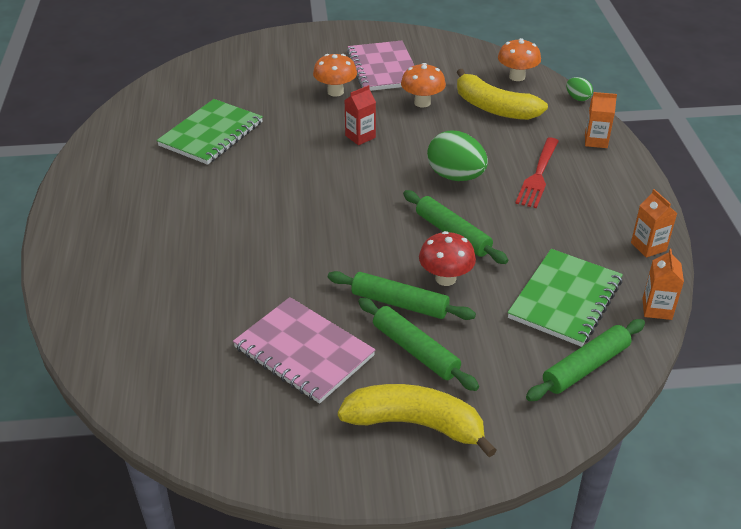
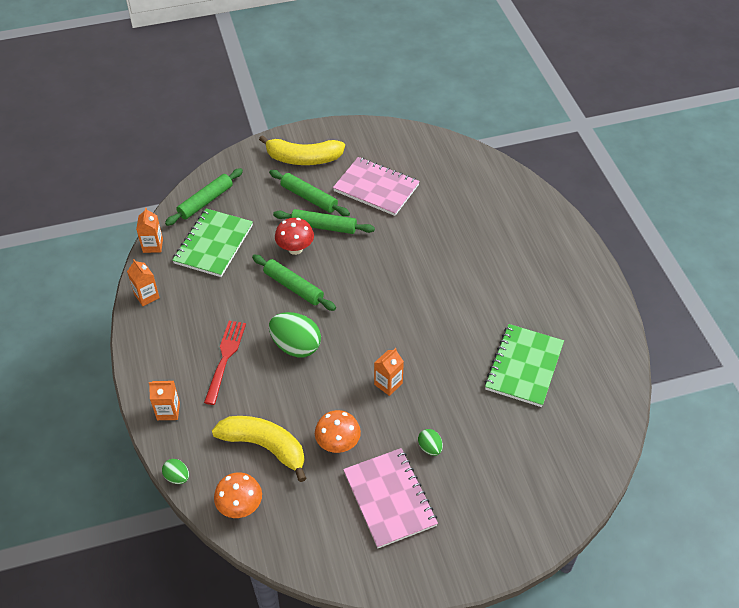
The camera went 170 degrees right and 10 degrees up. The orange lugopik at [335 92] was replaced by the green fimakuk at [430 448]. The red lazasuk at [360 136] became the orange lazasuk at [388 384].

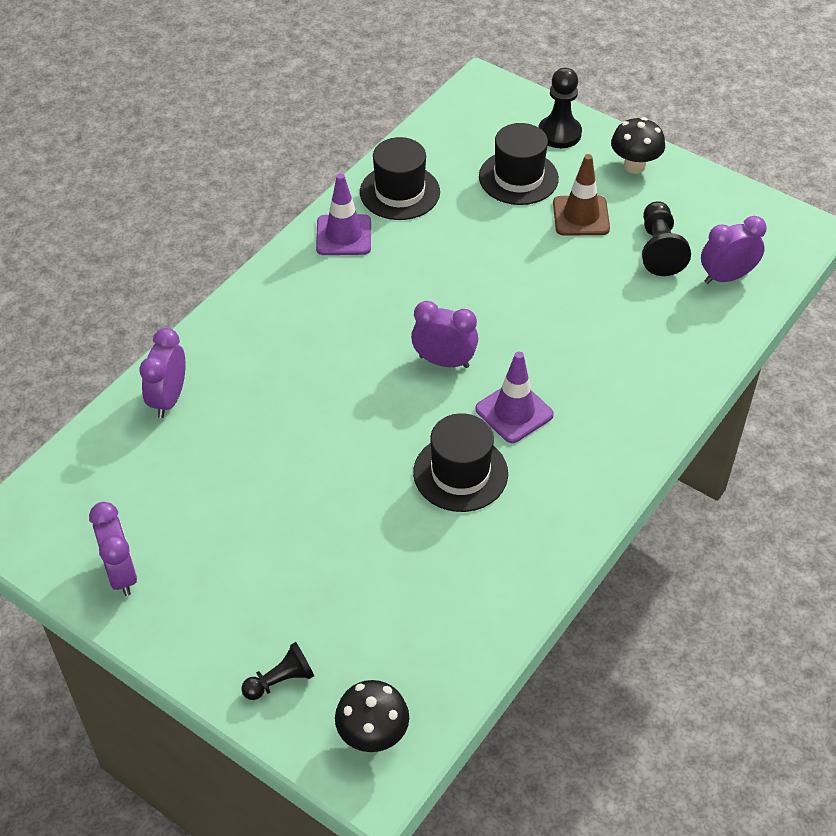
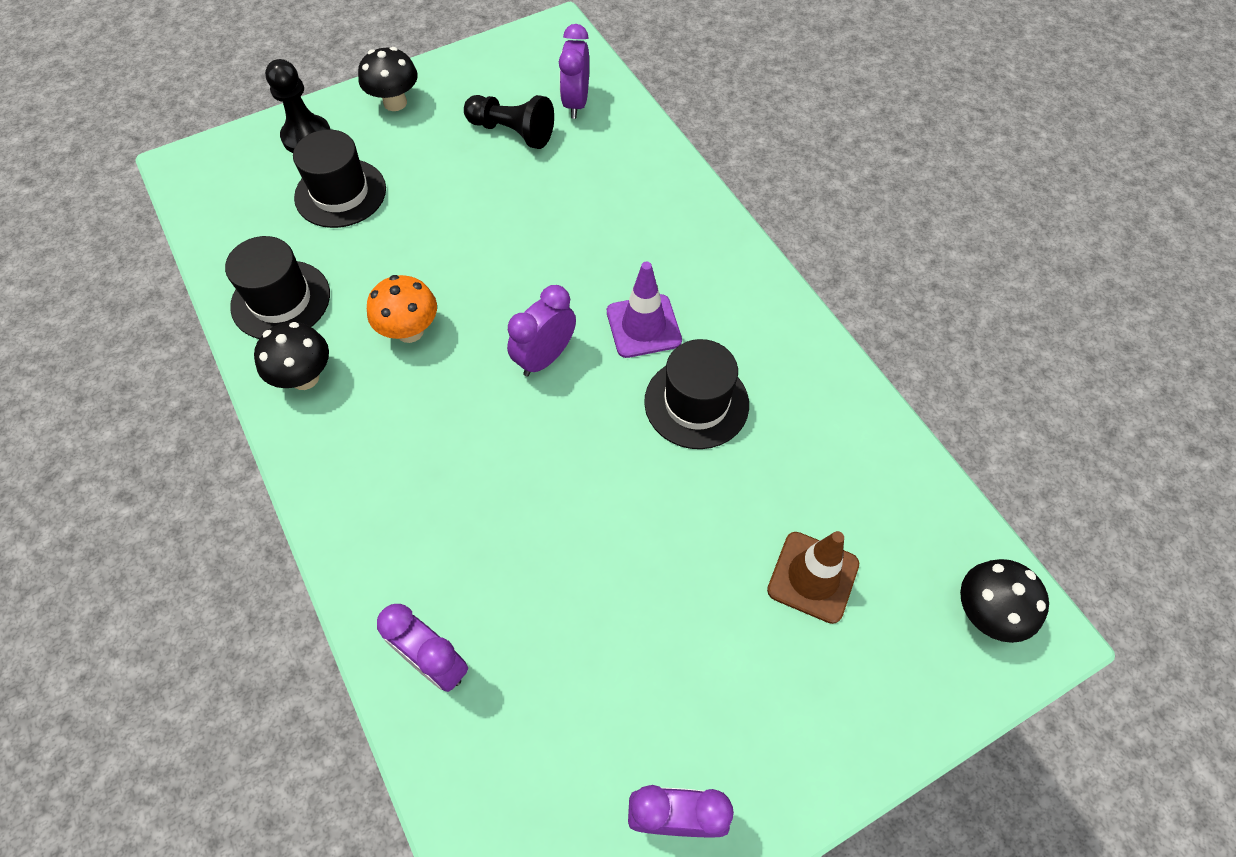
The camera went 65 degrees left and 10 degrees up. The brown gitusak moved from [581 216] to [813 577]. The purple gitusak at [343 235] was replaced by the black lugopik at [305 377]. The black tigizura at [280 680] disappeared. The orange lugopik at [410 331] appeared.

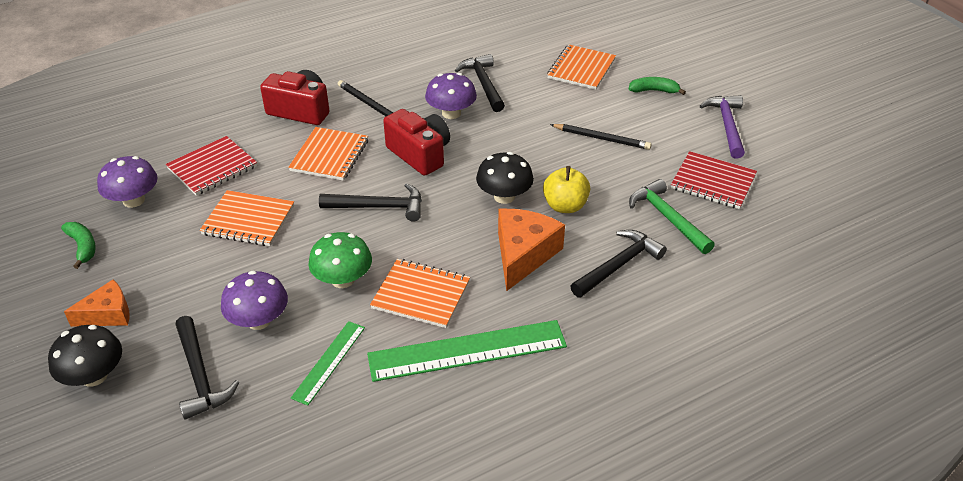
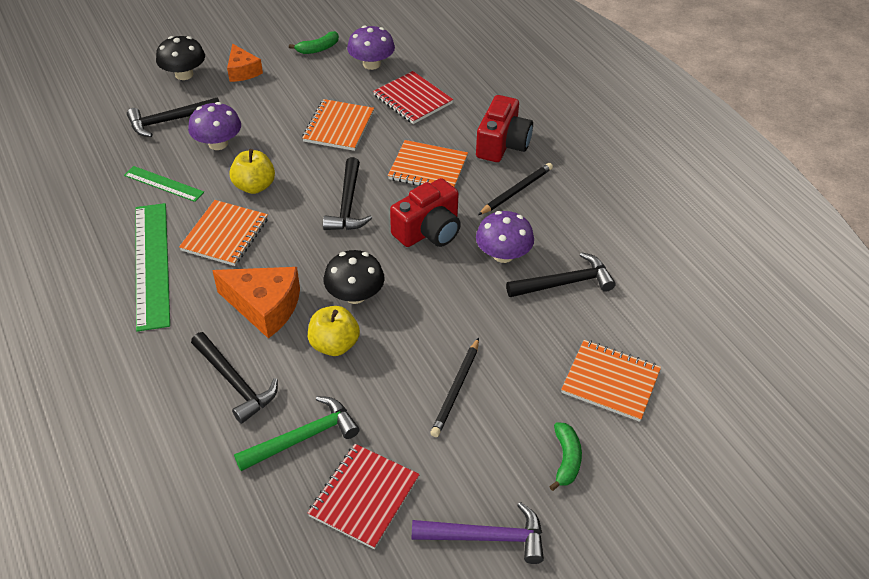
The camera went 90 degrees right and 5 degrees up. The green lugopik at [343 279] was replaced by the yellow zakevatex at [254 186].

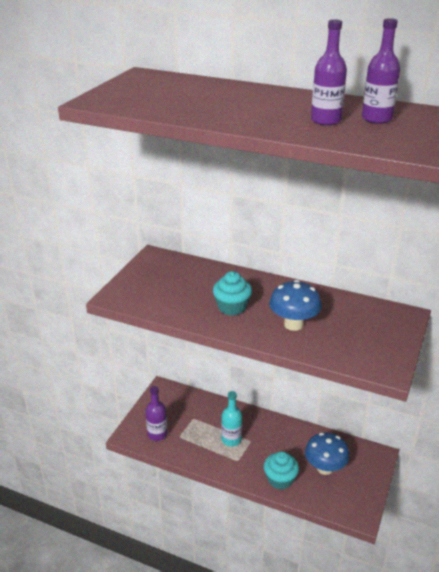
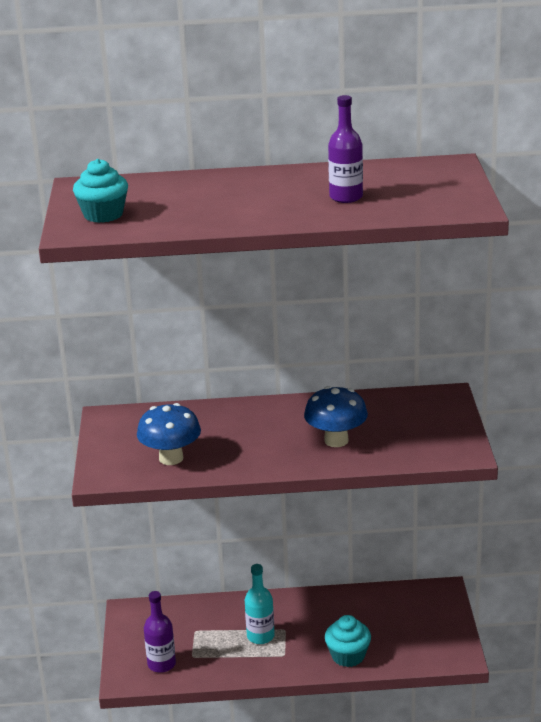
The camera went 25 degrees left and 5 degrees down. The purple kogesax at [376 119] disappeared. The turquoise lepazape moved from [232 307] to [103 215]. The blue lugopik moved from [325 468] to [171 458].

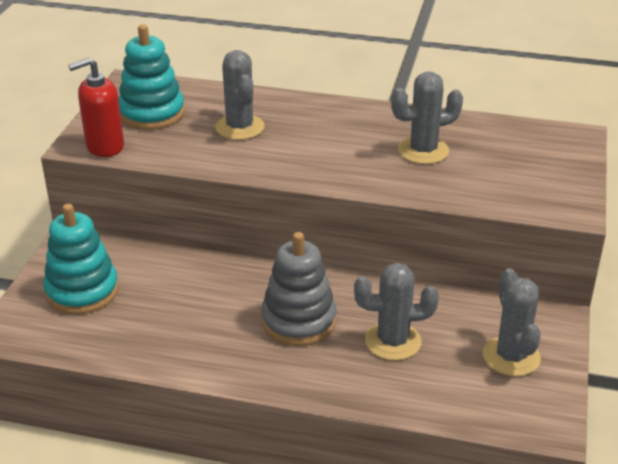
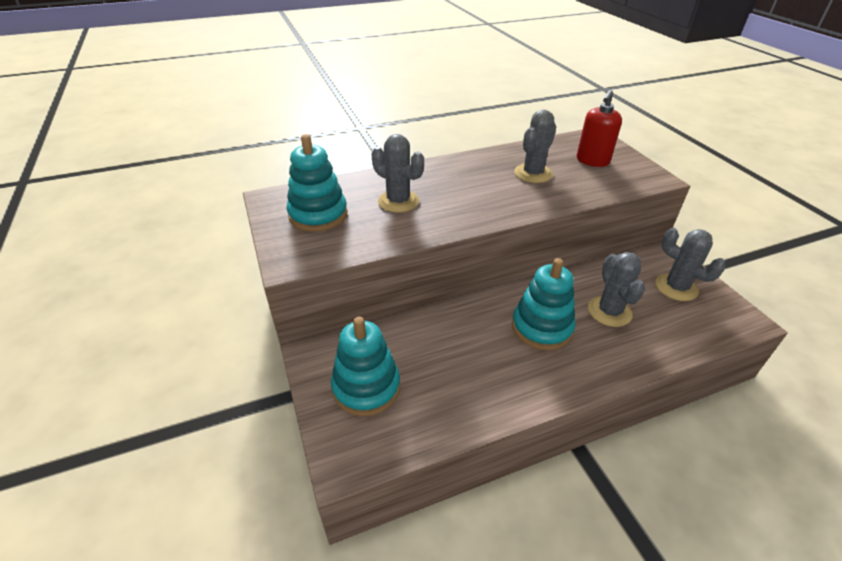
The camera went 35 degrees left and 5 degrees up. The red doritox moved from [104 146] to [592 161]. The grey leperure at [299 321] became the turquoise leperure at [541 327]. The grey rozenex at [393 341] turned 60 degrees counterclockwise.

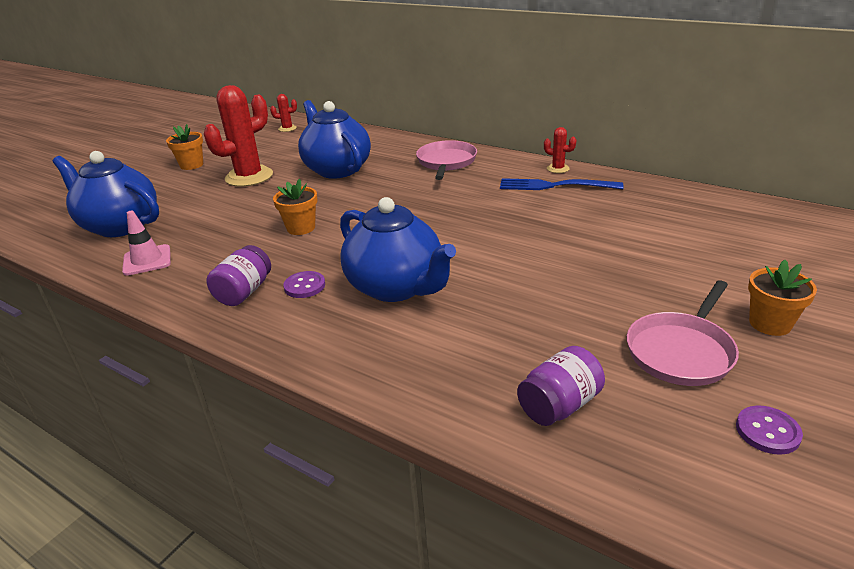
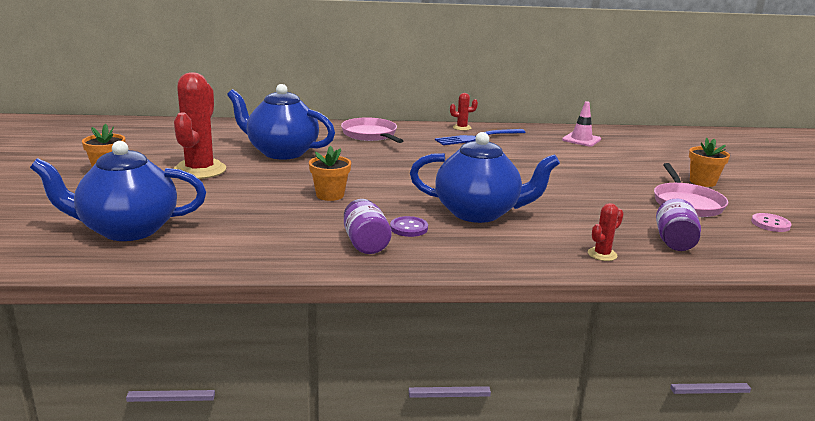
The camera went 40 degrees left and 10 degrees down. The red rozenex moved from [287 128] to [602 254]. The pink gitusak moved from [147 260] to [581 140]. The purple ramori at [767 431] became the pink ramori at [770 224].

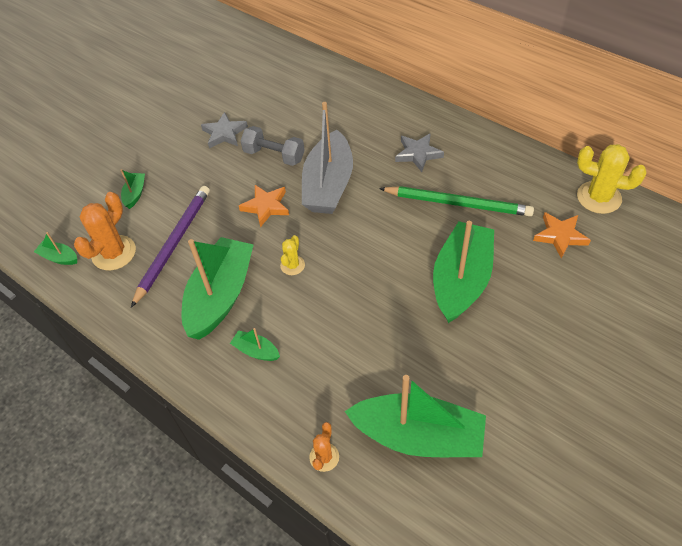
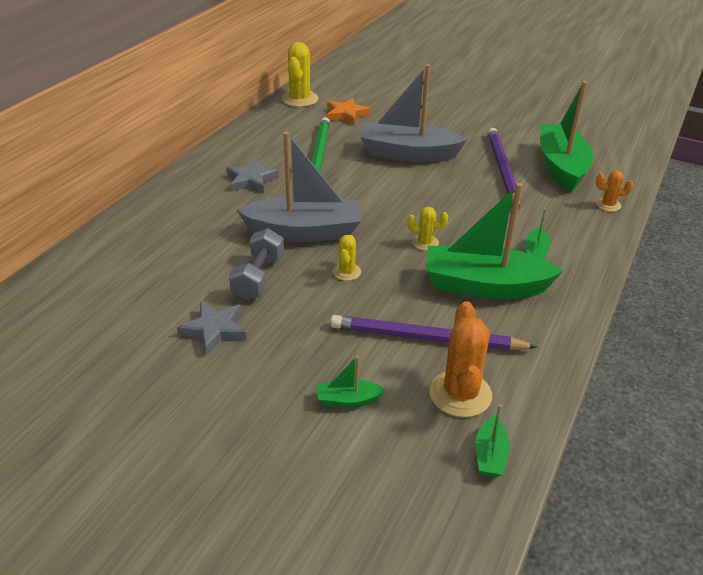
The camera went 105 degrees left and 15 degrees down. The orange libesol at [266 207] was replaced by the yellow rozenex at [347 272]. The orange rozenex at [114 253] turned 75 degrees clockwise. The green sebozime at [461 280] became the grey sebozime at [408 154]. The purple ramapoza at [502 169] appeared.

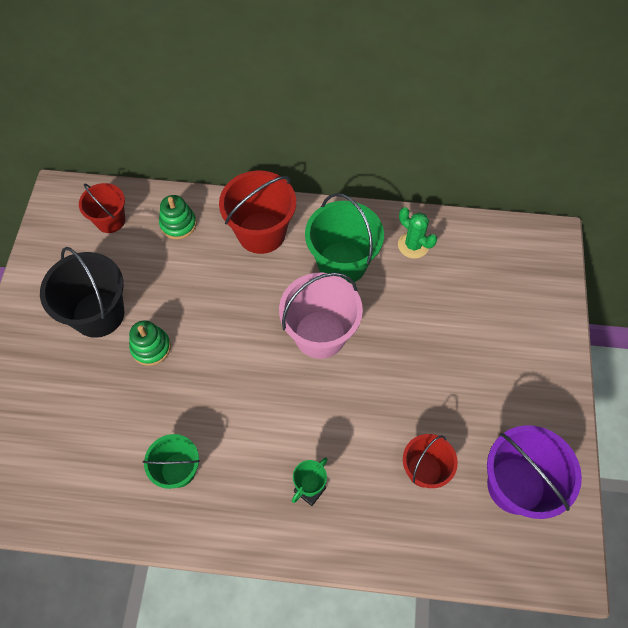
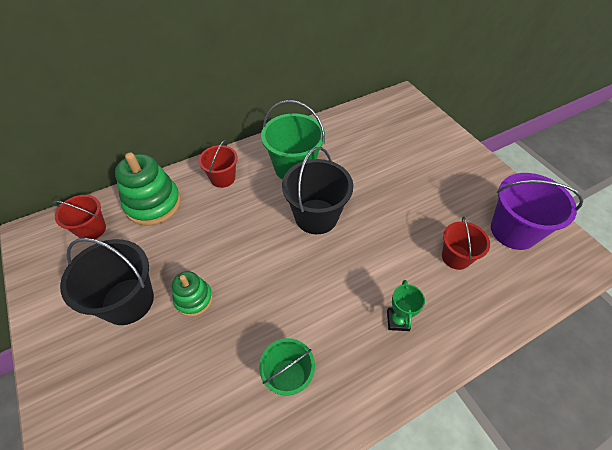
The camera went 35 degrees left and 10 degrees down. The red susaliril at [261 233] changed to 0.61 times the size. The green leperure at [178 224] changed to 1.72 times the size. The green rozenex at [413 245] disappeared. The pink susaliril at [320 334] became the black susaliril at [316 216].

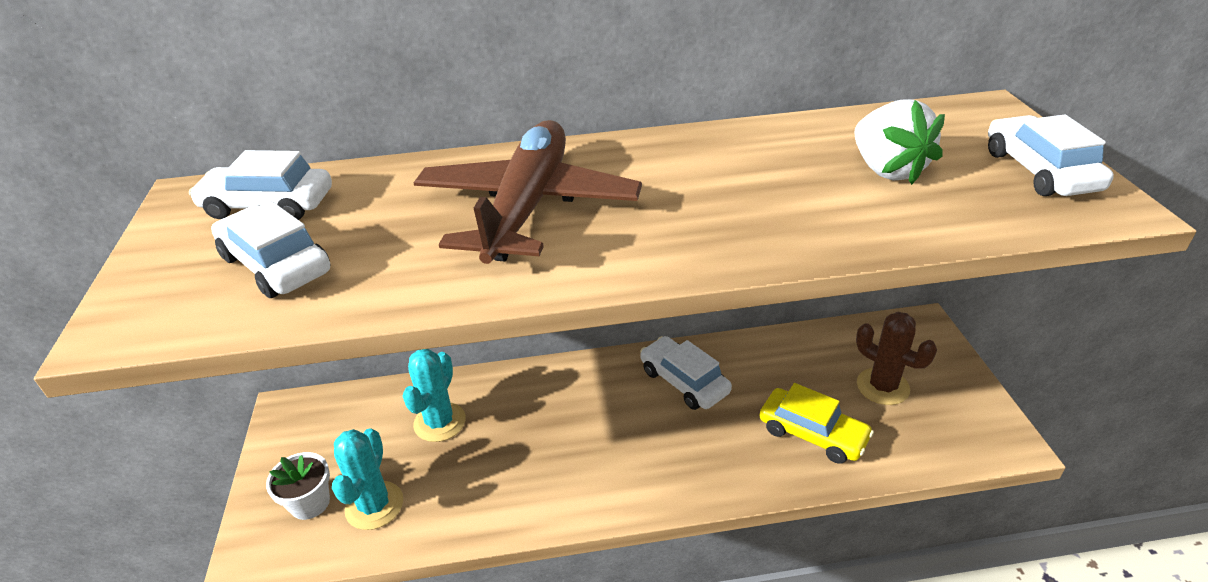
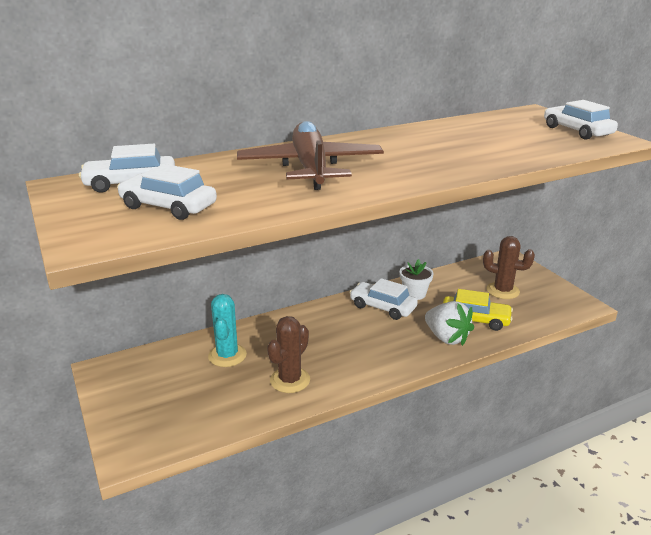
The camera went 20 degrees left and 10 degrees down. The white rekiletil moved from [887 170] to [446 338]. The turquoise rozenex at [374 505] disappeared. The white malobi moved from [310 503] to [414 294]. The brown rozenex at [290 380] appeared.

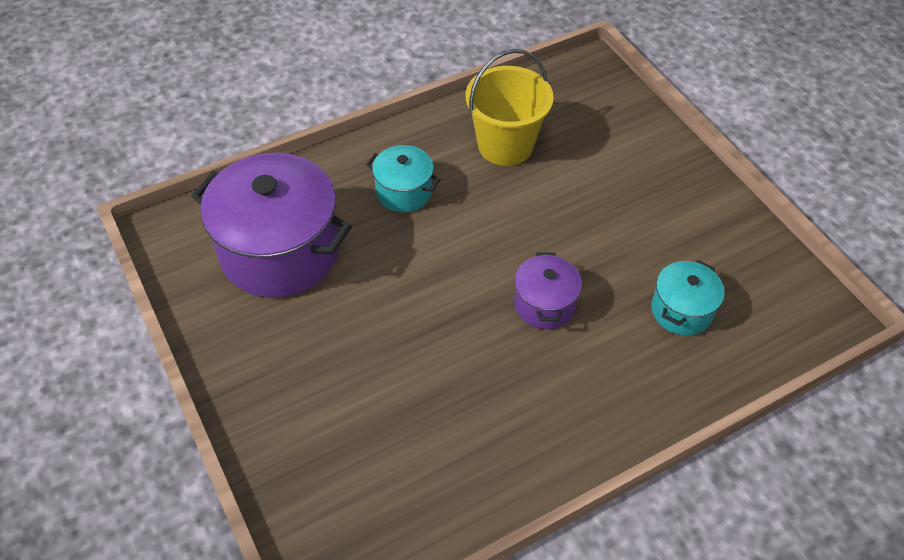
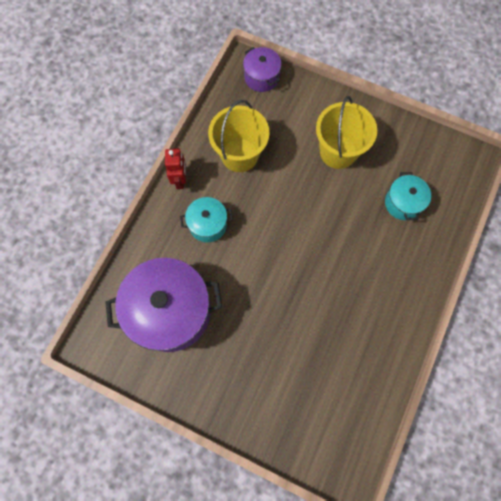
The camera went 35 degrees left and 20 degrees up. The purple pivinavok moved from [544 304] to [261 77]. The yellow susaliril at [338 151] appeared. The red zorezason at [180 180] appeared.

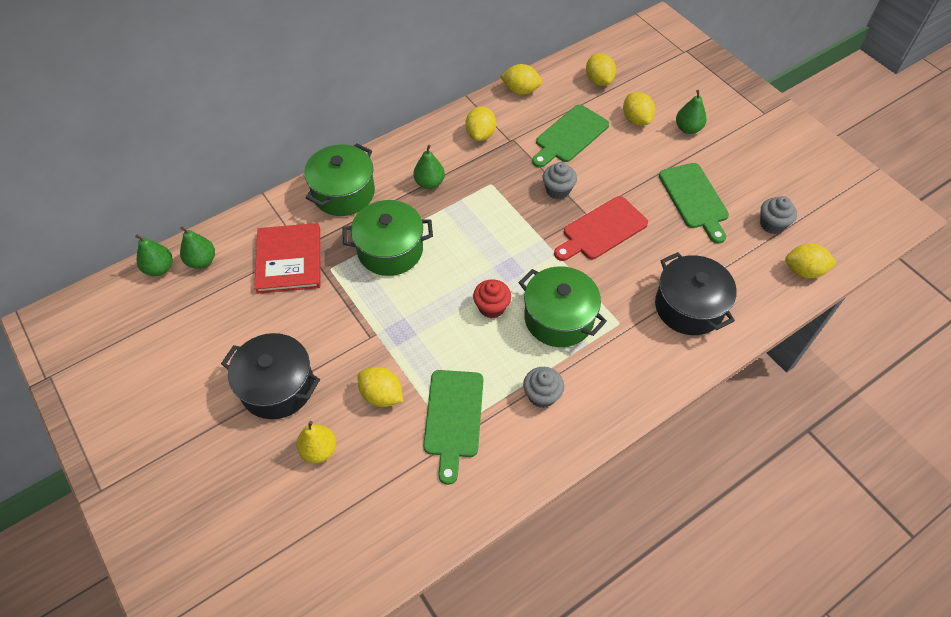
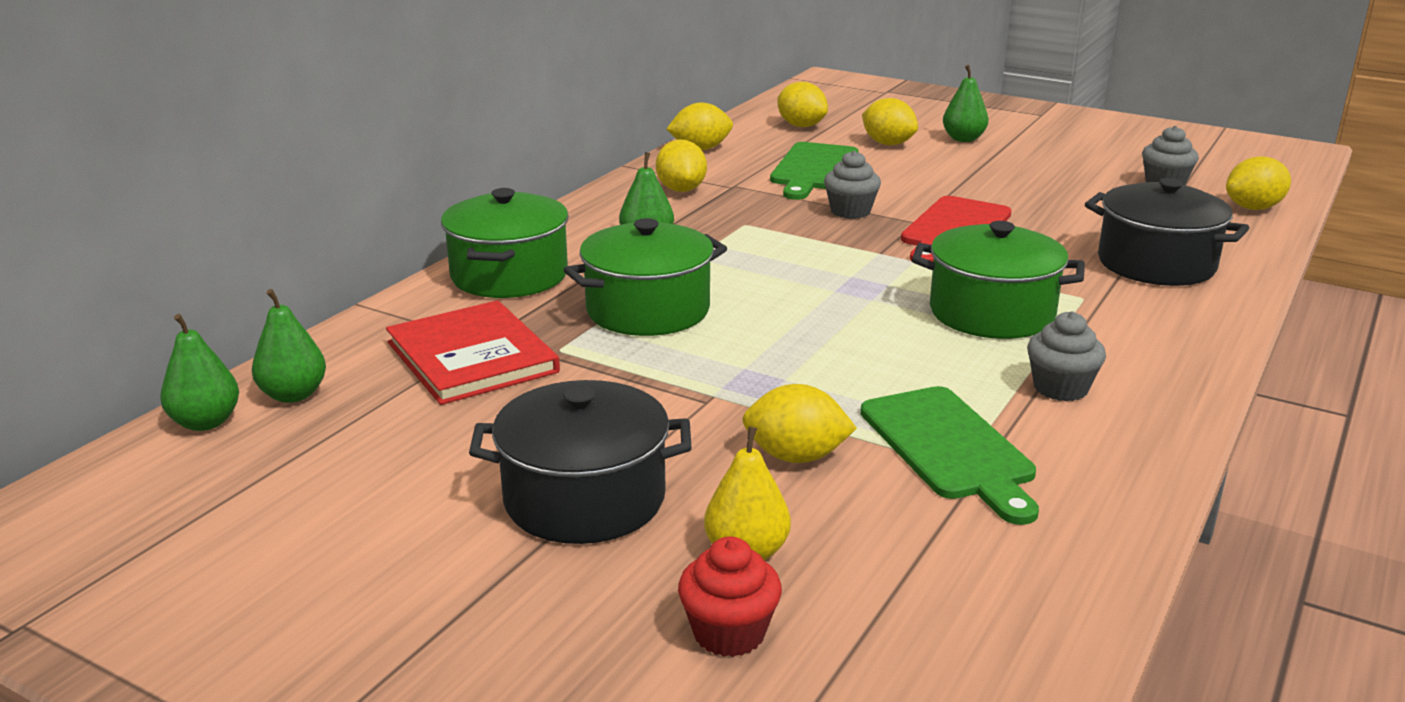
The camera went 25 degrees left and 30 degrees down. The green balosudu at [694 199] disappeared. The red lepazape moved from [491 307] to [729 633].

